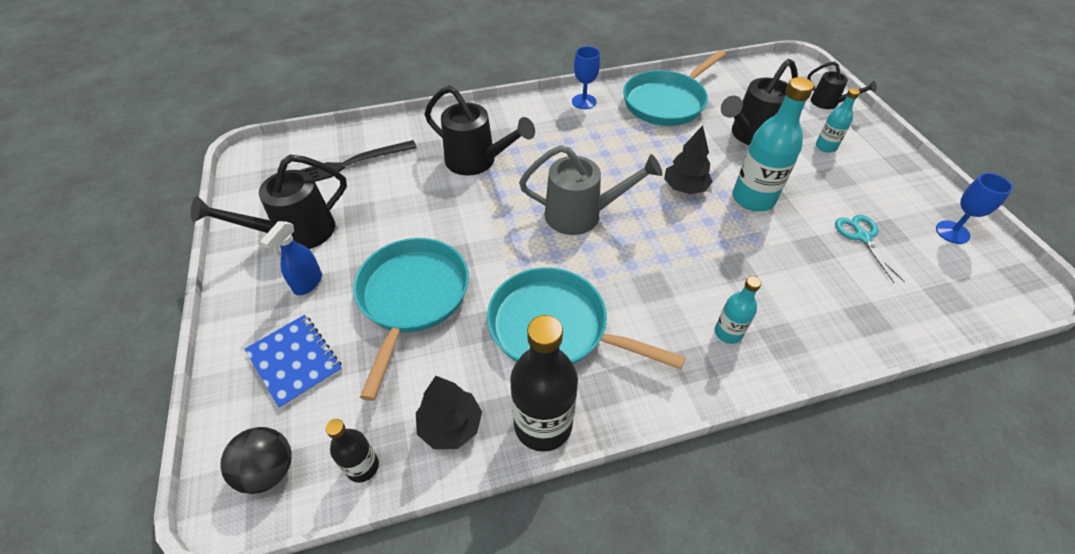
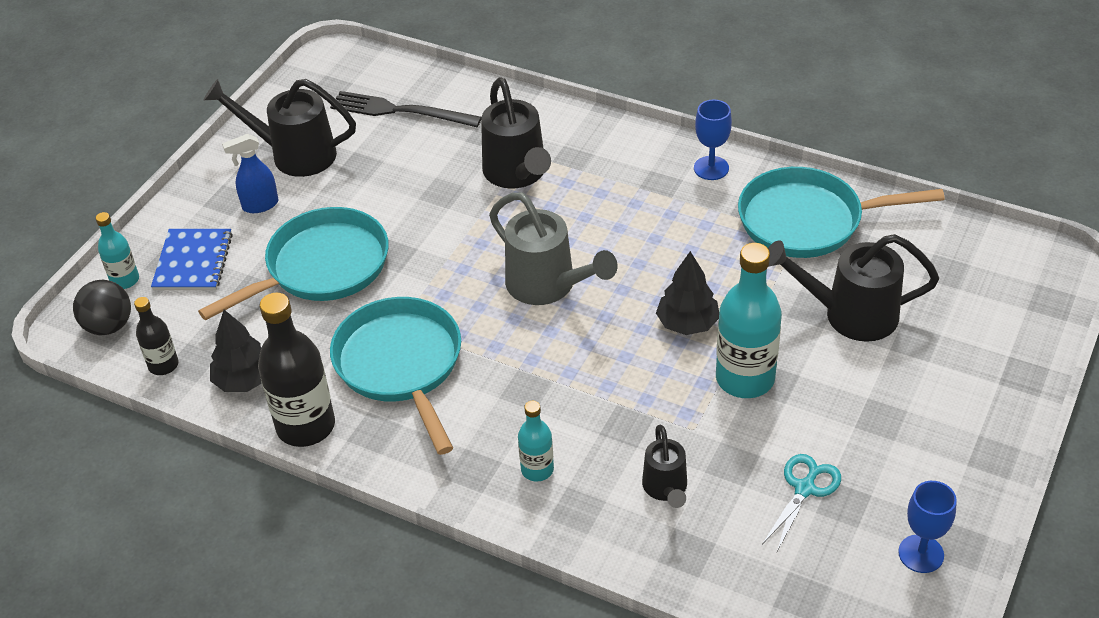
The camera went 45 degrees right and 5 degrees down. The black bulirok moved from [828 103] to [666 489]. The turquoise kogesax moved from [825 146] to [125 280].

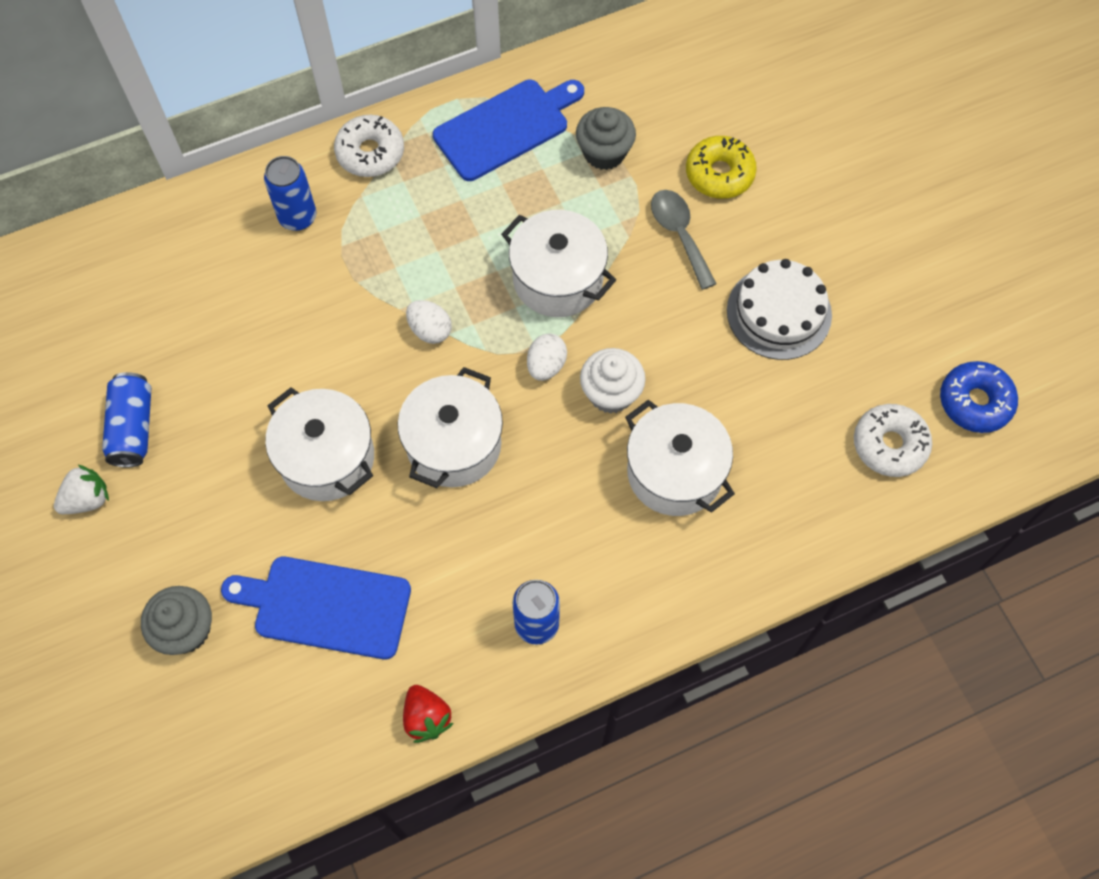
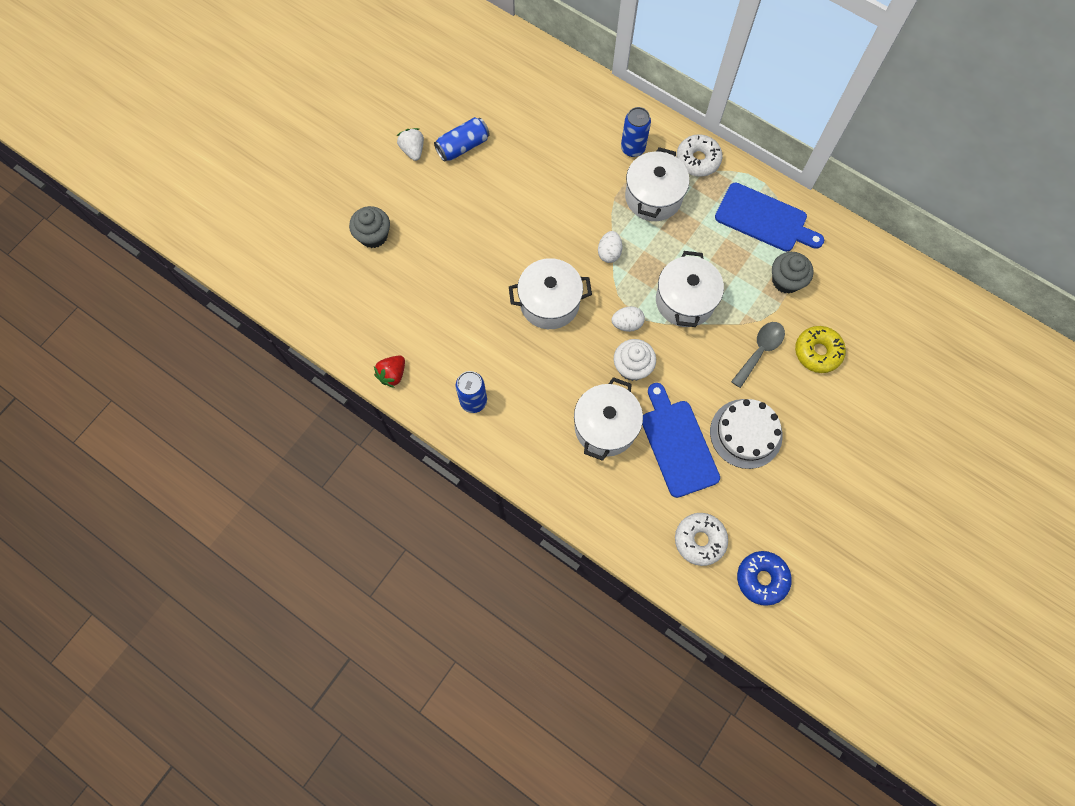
The camera went 60 degrees right and 5 degrees up. The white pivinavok moved from [327 458] to [653 197]. The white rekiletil at [87 499] turned 135 degrees counterclockwise. The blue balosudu moved from [326 606] to [678 444].

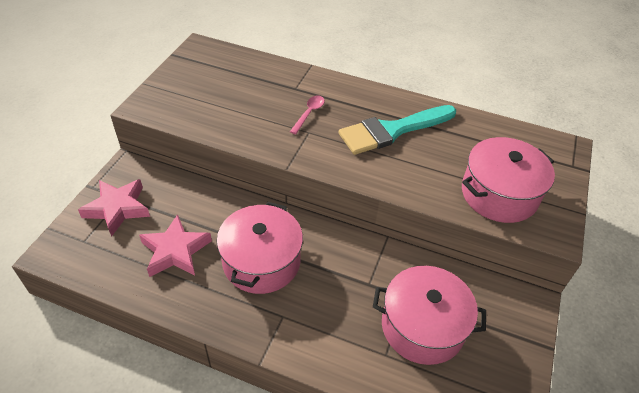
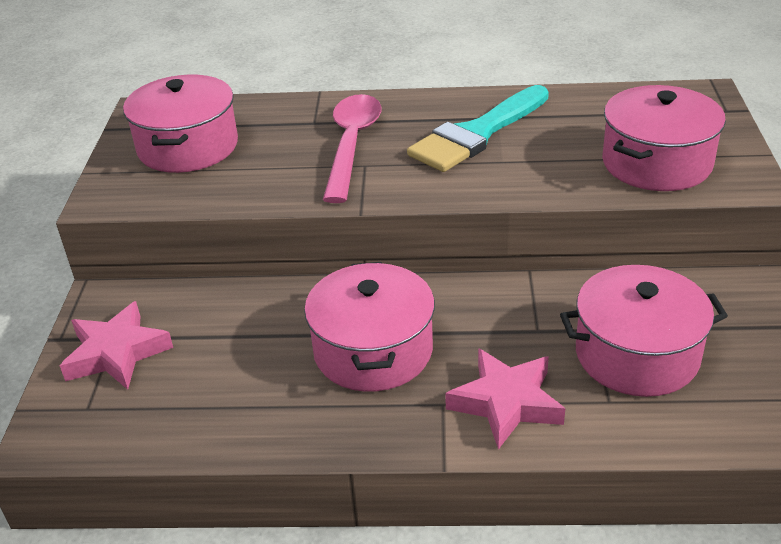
The camera went 15 degrees left and 10 degrees down. The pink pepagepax at [309 113] changed to 2.04 times the size. The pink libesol moved from [175 251] to [506 403]. The pink pivinavok at [188 147] appeared.

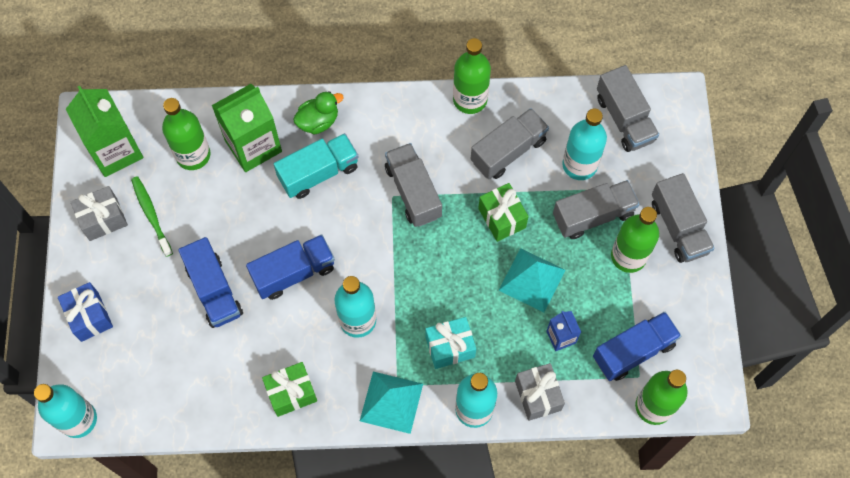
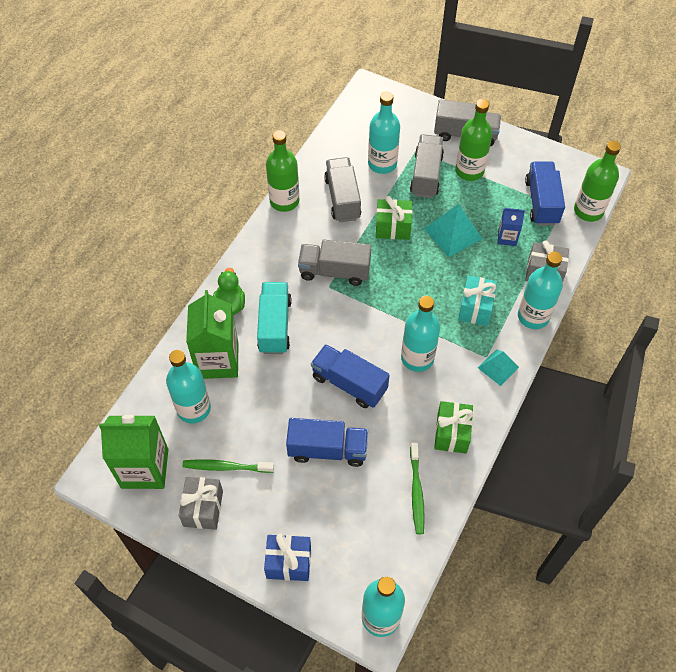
The camera went 60 degrees left and 10 degrees down. The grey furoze at [624 119] disappeared. The green kogesax at [193 155] became the turquoise kogesax at [193 409]. The blue furoze at [293 273] turned 60 degrees counterclockwise. The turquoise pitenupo at [391 402] changed to 0.64 times the size. The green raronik at [416 492] appeared.

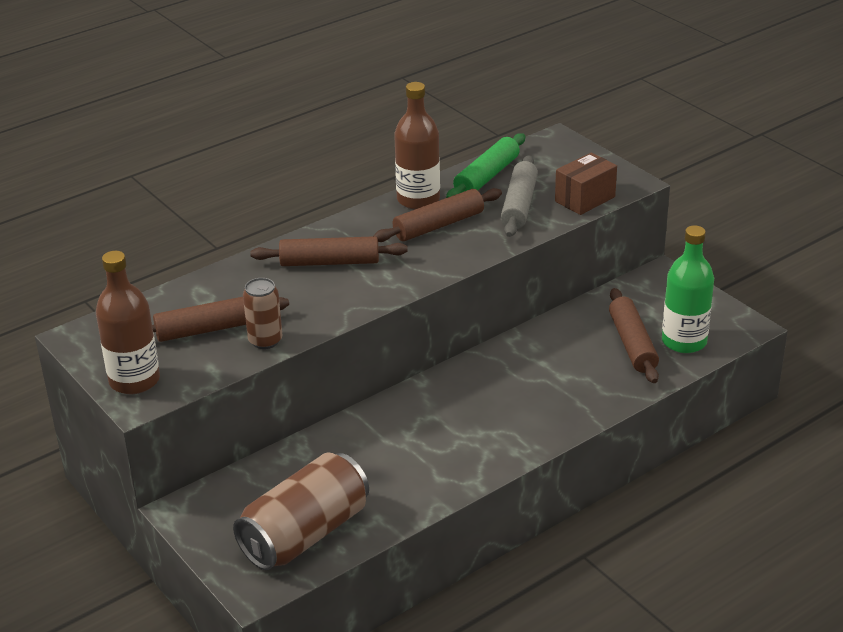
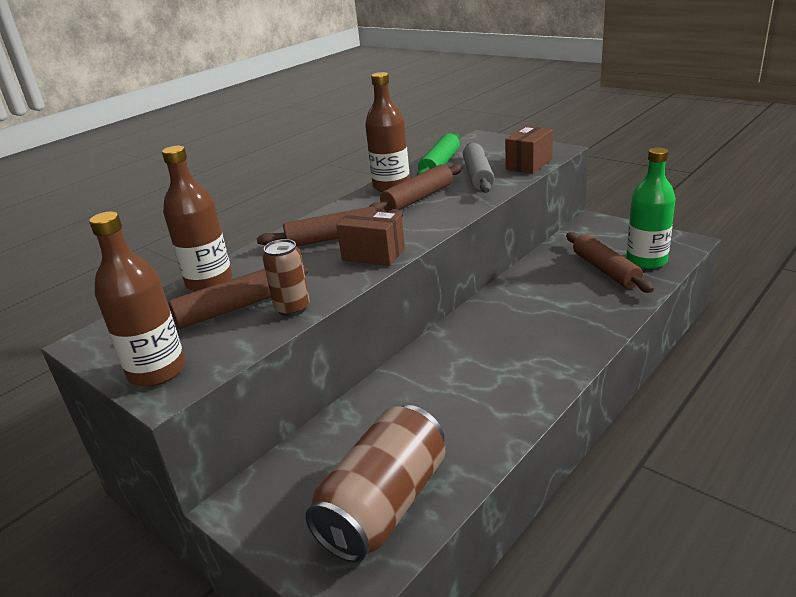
The camera went 10 degrees left and 5 degrees down. The brown kogesax at [209 282] appeared. The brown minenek at [373 254] appeared.

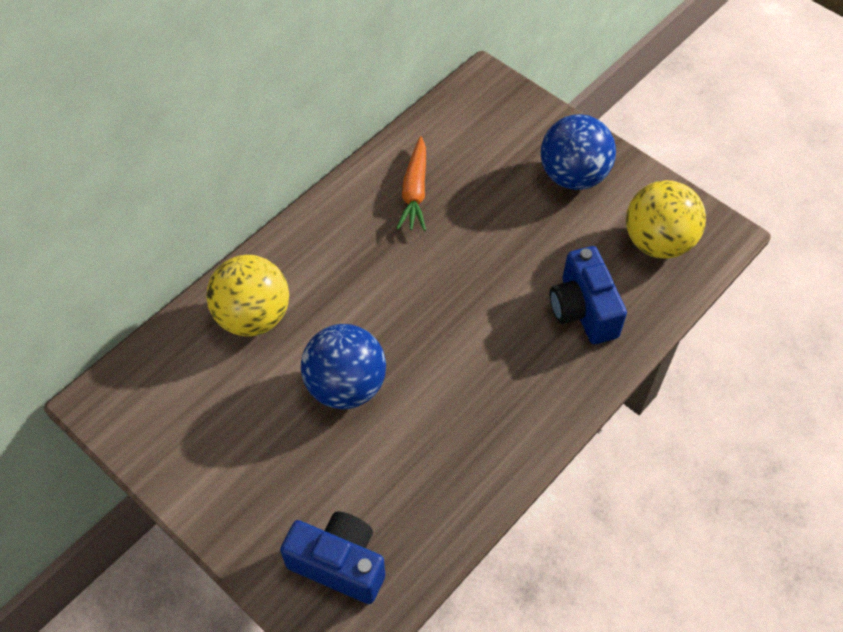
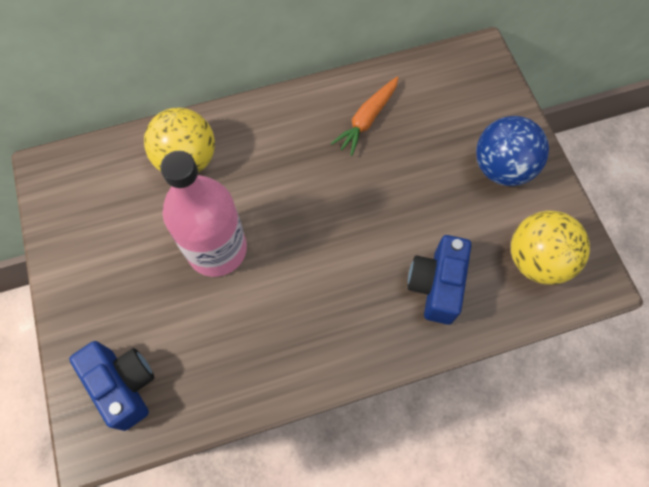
The camera went 30 degrees right and 10 degrees up. The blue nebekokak at [346 386] was replaced by the pink kogesax at [217 249].

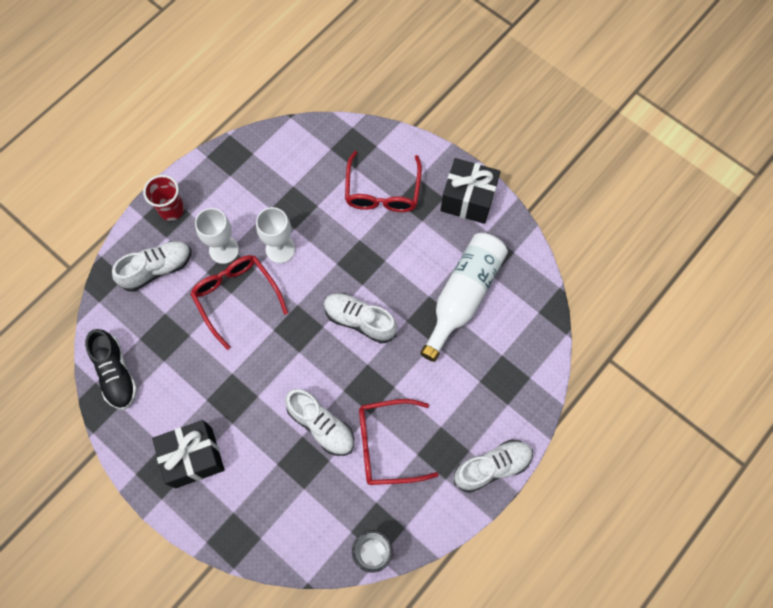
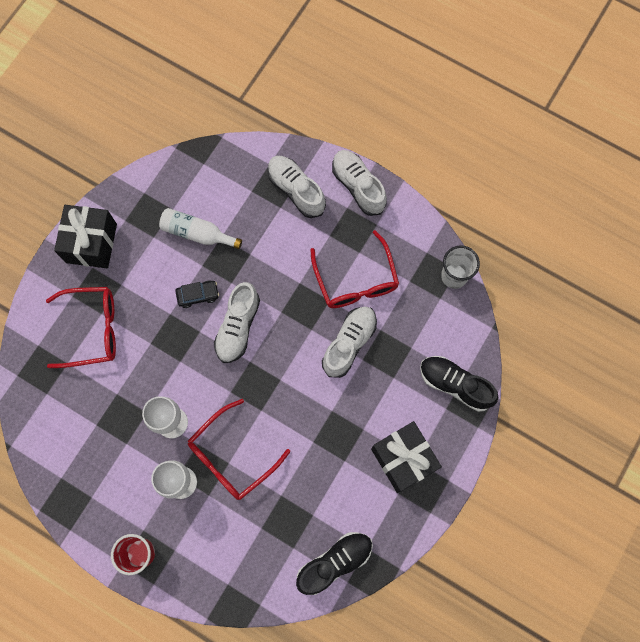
The camera went 100 degrees left and 5 degrees up. The white kogesax at [463 296] changed to 0.61 times the size. The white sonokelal moved from [157 269] to [296 190]. The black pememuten at [198 295] appeared. The black sonokelal at [455 385] appeared.

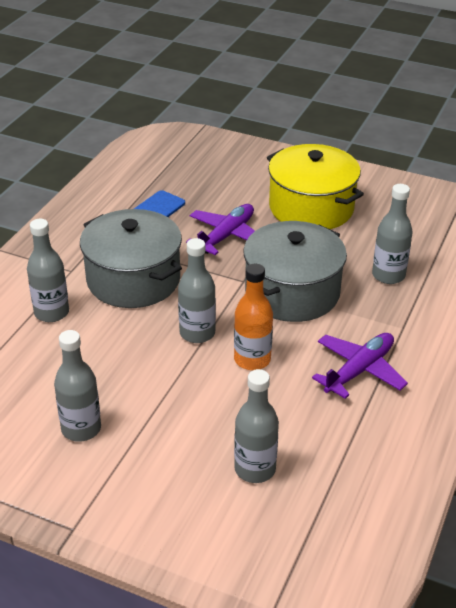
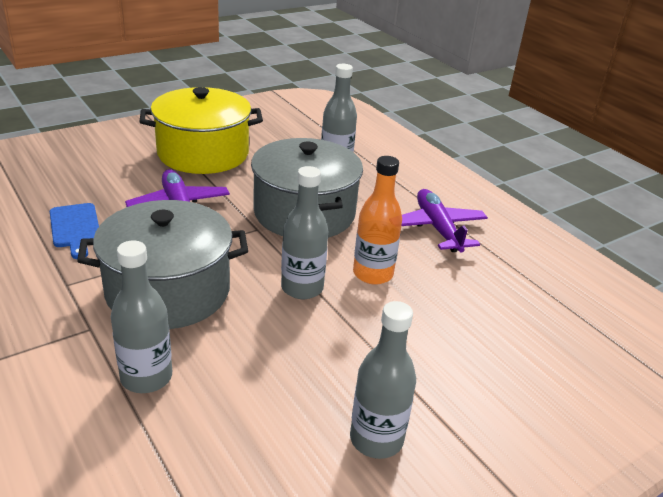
The camera went 60 degrees left and 5 degrees down. The grey kogesax at [255 469] disappeared.

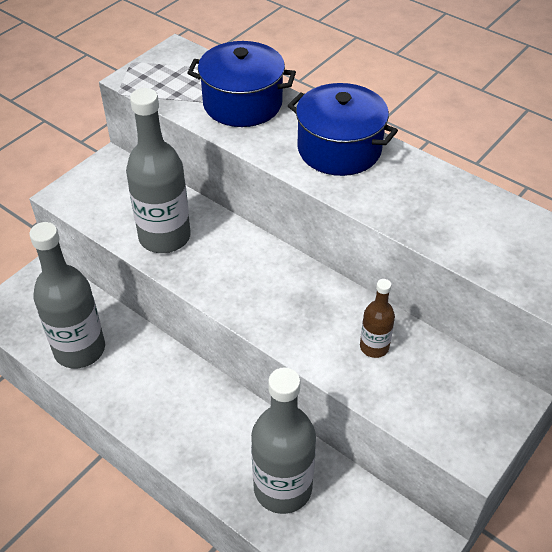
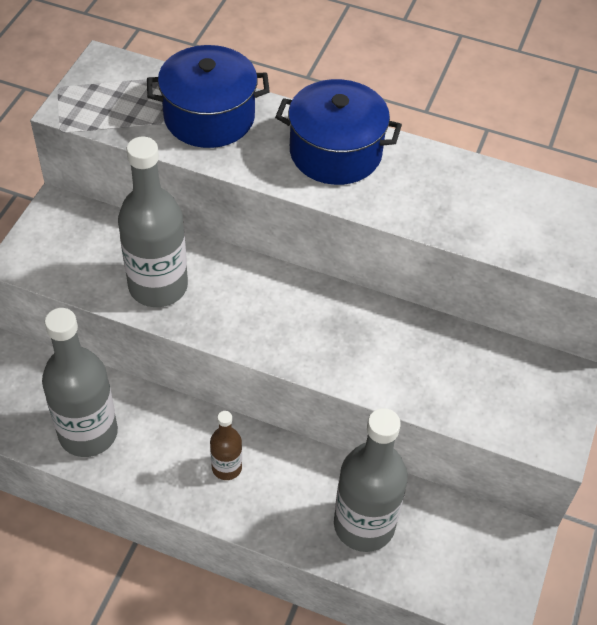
The camera went 20 degrees left and 5 degrees up. The brown kogesax moved from [374 347] to [226 467].

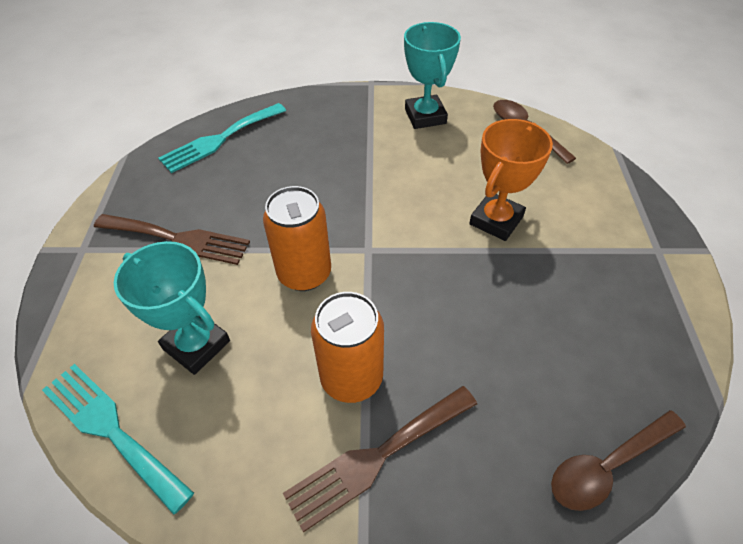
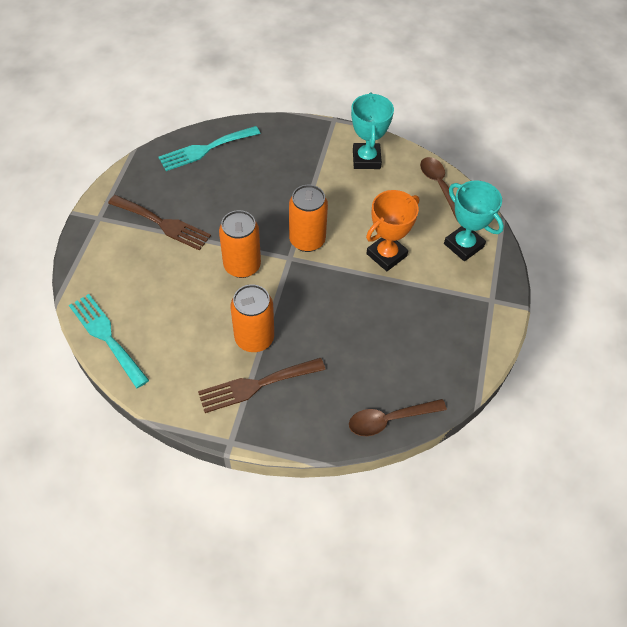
The camera went 10 degrees right and 5 degrees up. The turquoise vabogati moved from [196 345] to [463 245]. The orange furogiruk at [307 240] appeared.

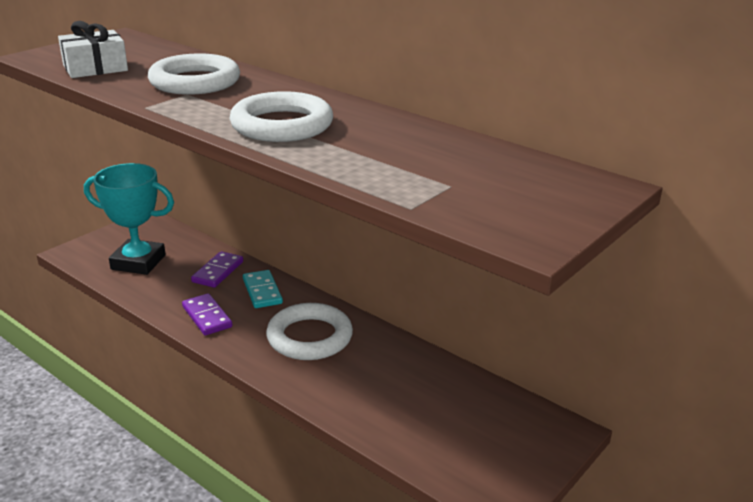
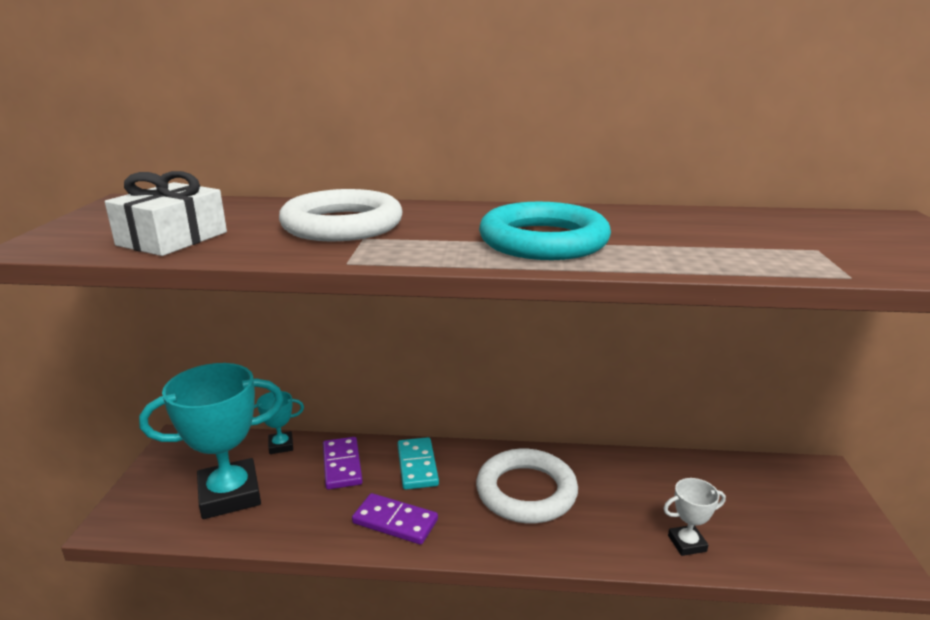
The camera went 35 degrees left and 5 degrees down. The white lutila at [282 125] became the turquoise lutila at [543 241]. The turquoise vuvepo at [262 291] turned 45 degrees clockwise. The turquoise vabogati at [281 445] appeared. The white vabogati at [687 543] appeared.

